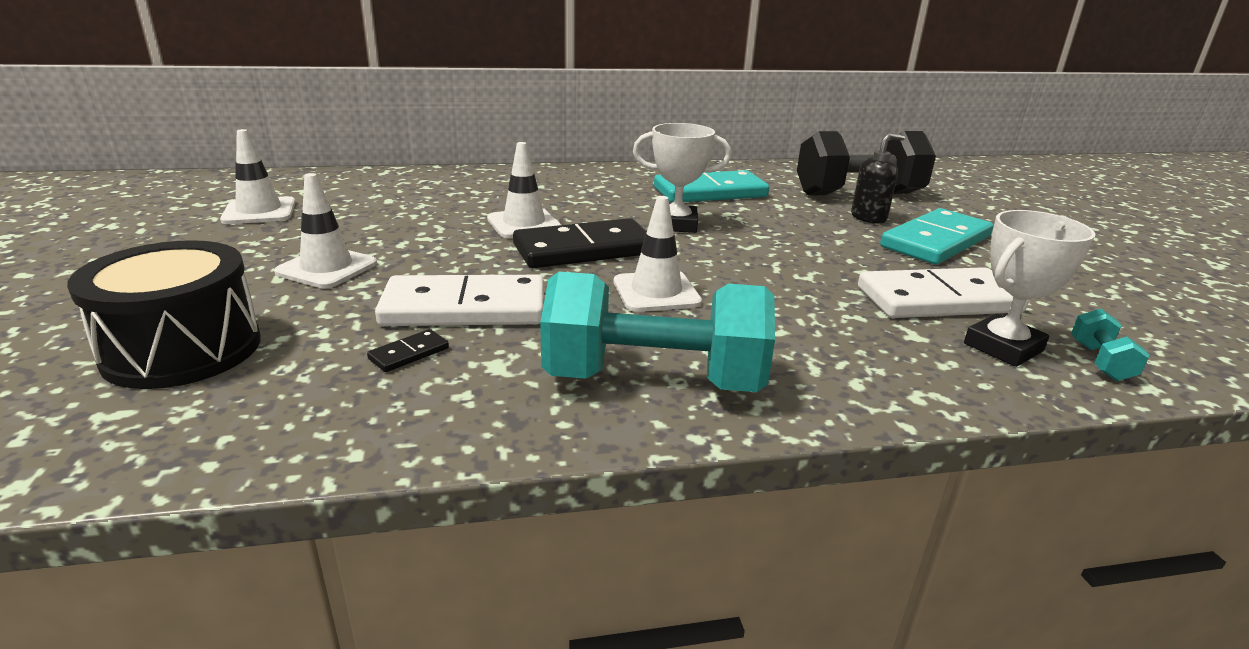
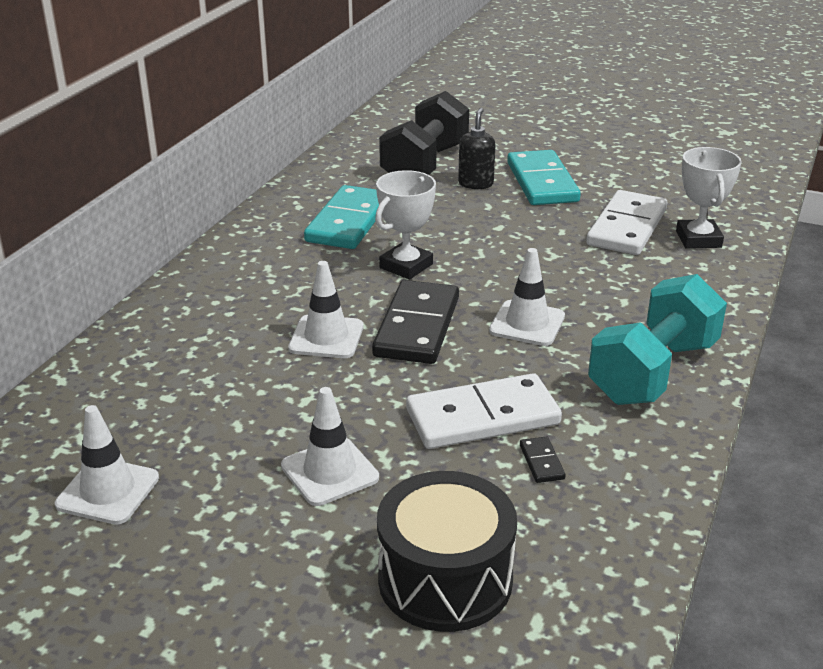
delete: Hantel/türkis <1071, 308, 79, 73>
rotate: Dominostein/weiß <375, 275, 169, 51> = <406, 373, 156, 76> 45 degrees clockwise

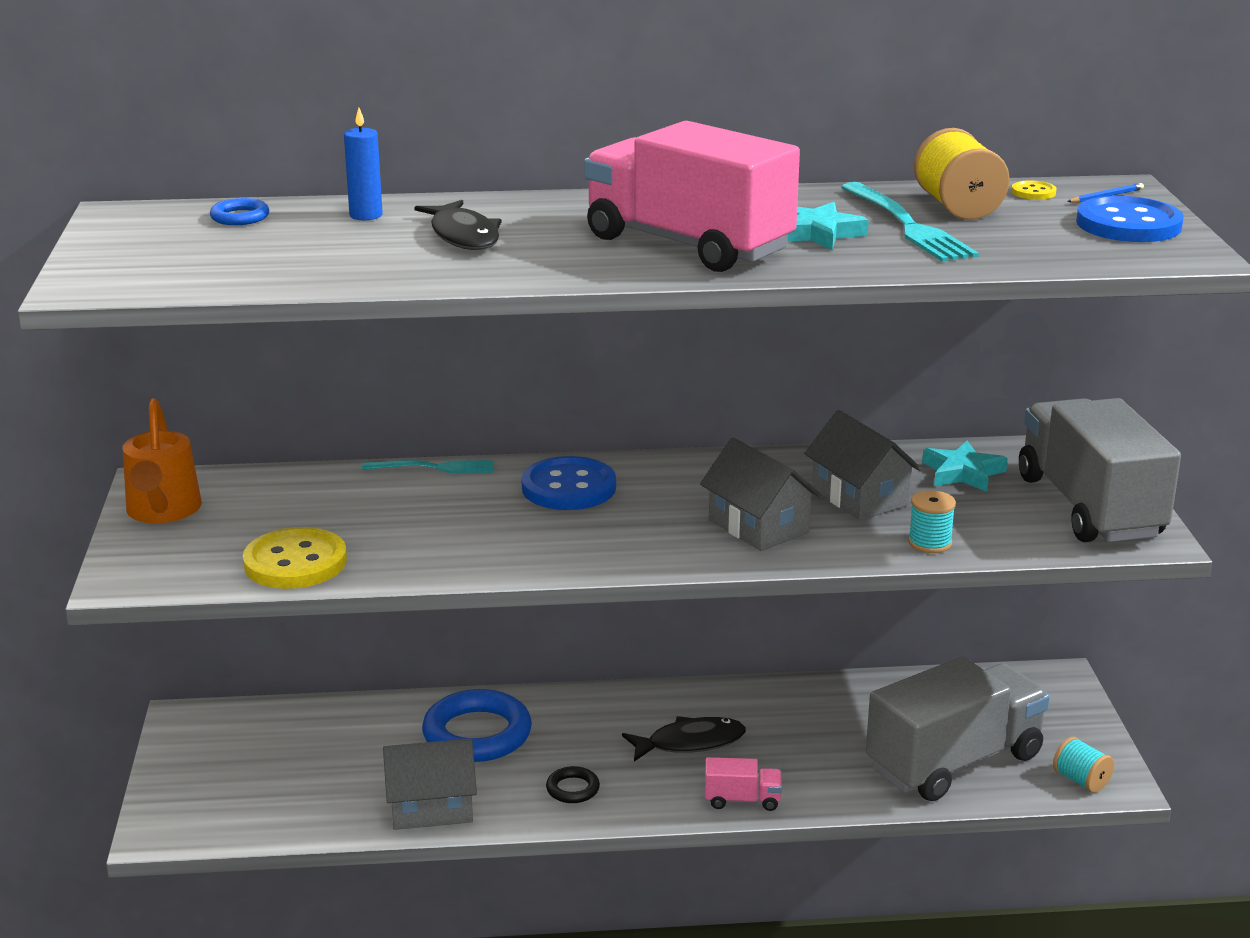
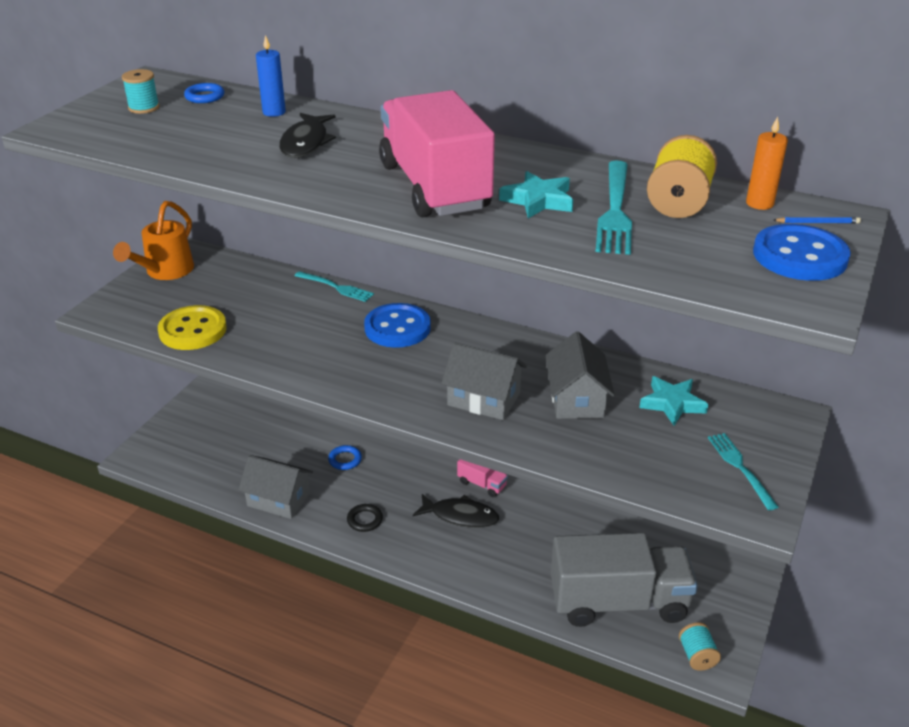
move: Lastwagen/rosa <705, 757, 77, 54> to <457, 459, 51, 38>; Garnrolle/türkis <908, 490, 48, 63> to <122, 69, 38, 45>
replace: Knopf/gelb <1011, 181, 45, 19> to Kerze/orange <746, 117, 42, 93>; Lastwagen/grau <1019, 398, 162, 144> to Gabel/türkis <708, 433, 70, 77>
rotate: Haus/grau <700, 438, 121, 113> = <441, 342, 86, 78> 60 degrees counterclockwise
resize: Ring/blau <422, 689, 110, 73> = <328, 445, 34, 25> x0.47

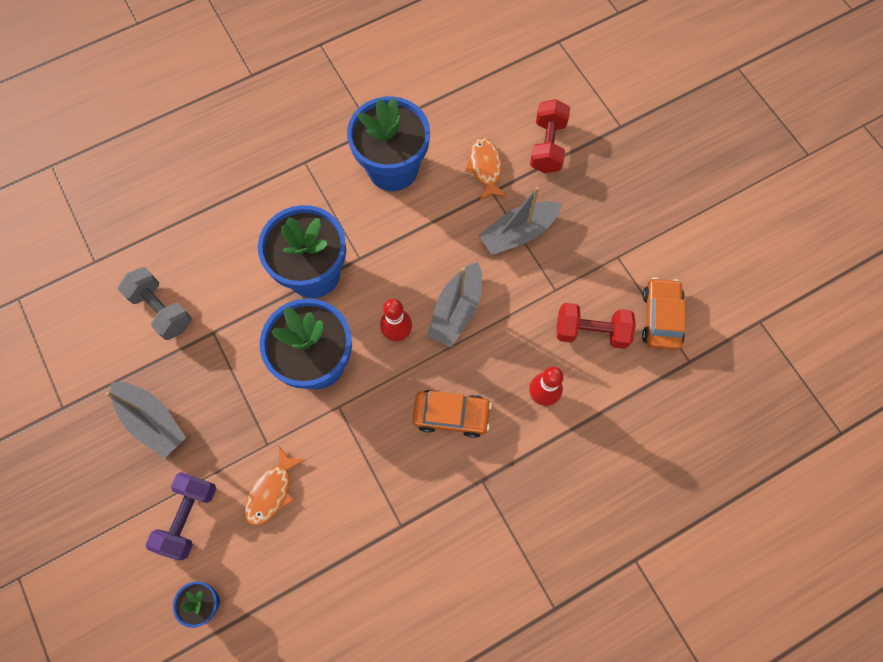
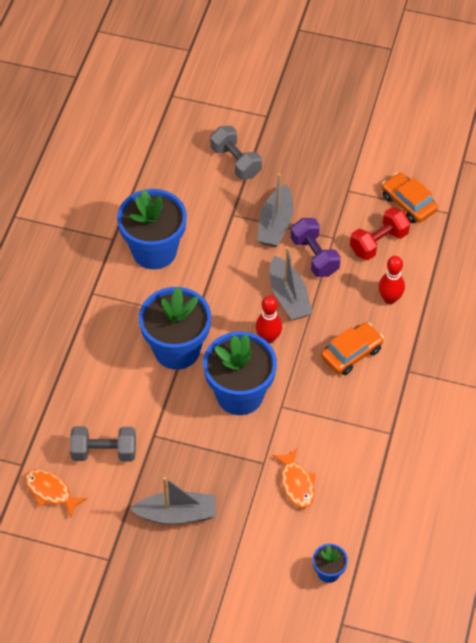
move: Hantel/lila <146, 472, 70, 88> to <291, 218, 50, 59>; Fisch/orange <465, 138, 42, 62> to <25, 469, 62, 49>
recolor: Hantel/rot <530, 99, 40, 74> to Hantel/grau <210, 126, 52, 54>

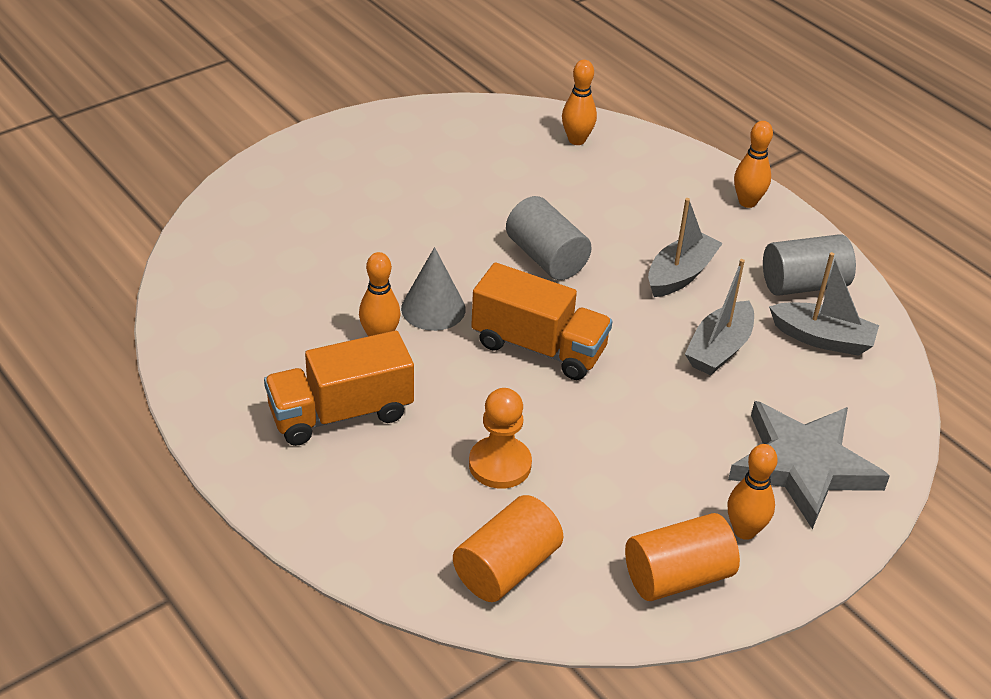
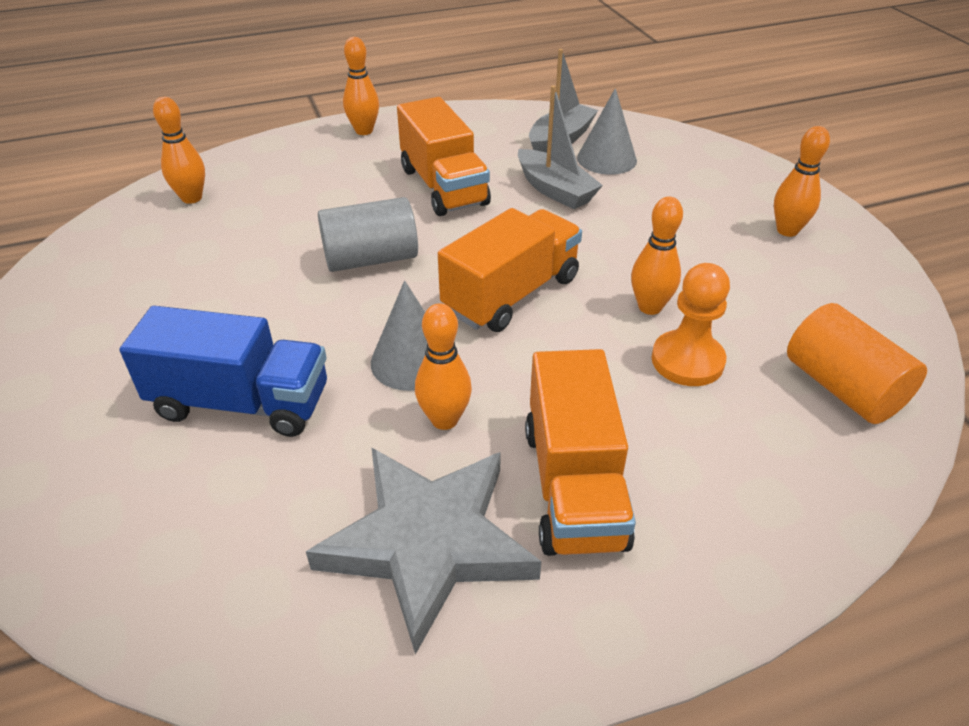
delete: Vollzylinder/orange <625, 513, 115, 88>; Vollzylinder/grau <763, 234, 93, 62>
insert: Lastwagen/blau <120, 306, 207, 131>; Kegel/grau <577, 88, 60, 87>; Bowlingkegel/orange <631, 196, 52, 119>
move: Stern/grau <728, 401, 162, 128> to <306, 447, 235, 208>
replace: Boot/grau <648, 198, 75, 99> to Lastwagen/orange <397, 97, 94, 119>

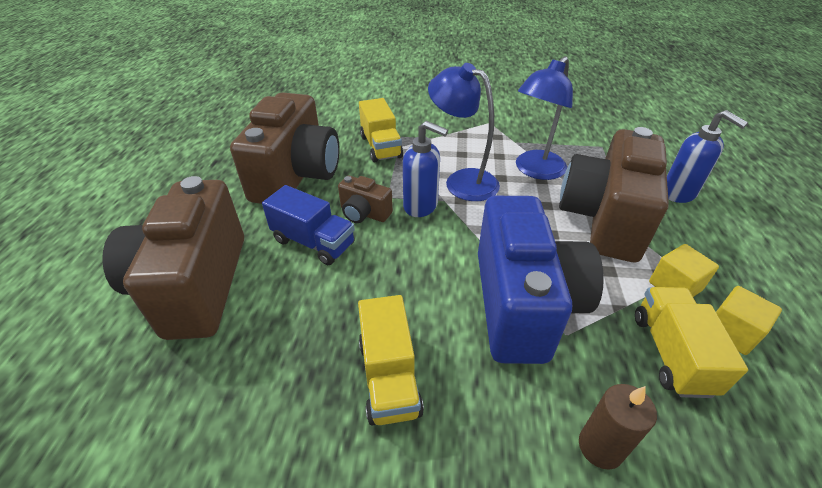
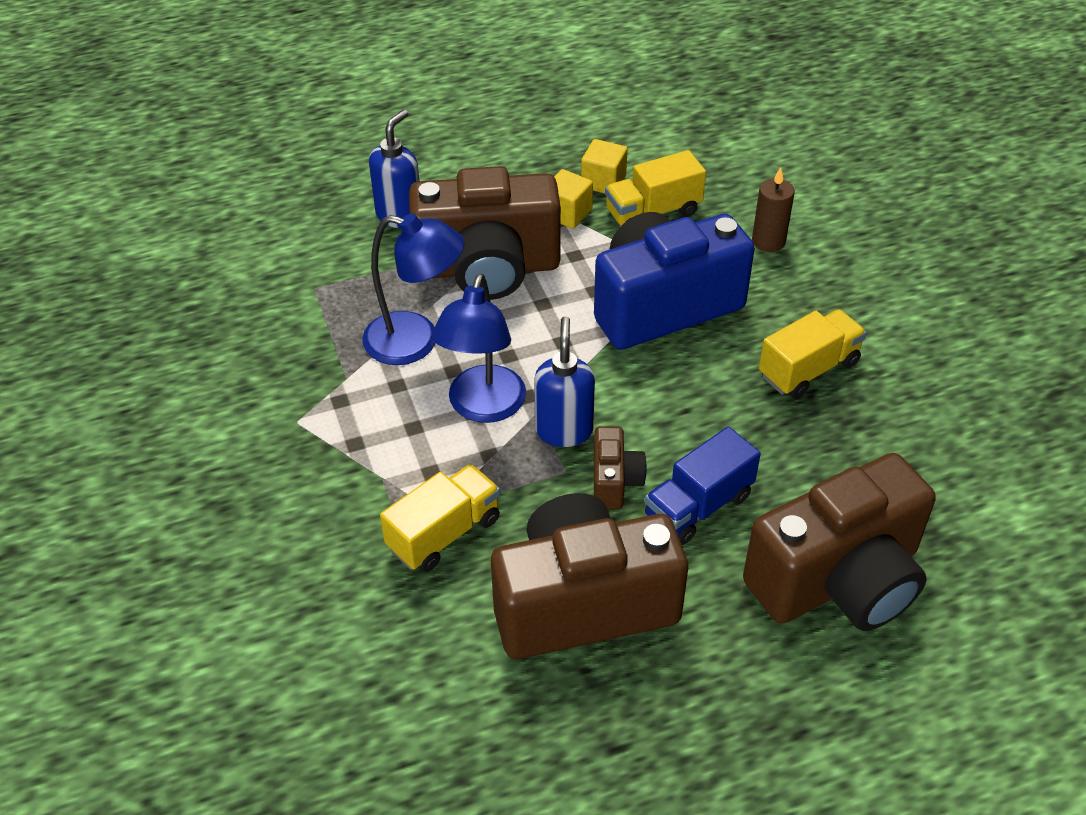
rotate: Lastwagen/blau <262, 185, 93, 80> = <645, 427, 116, 118> 135 degrees counterclockwise

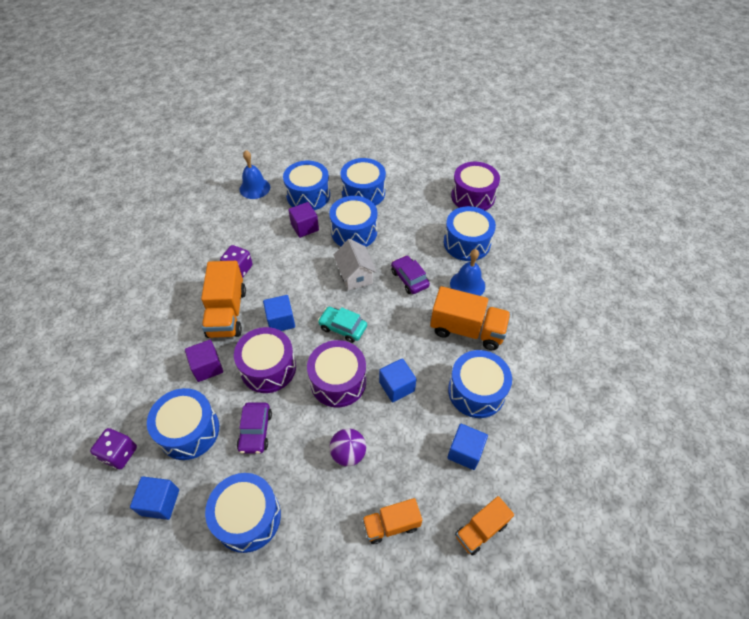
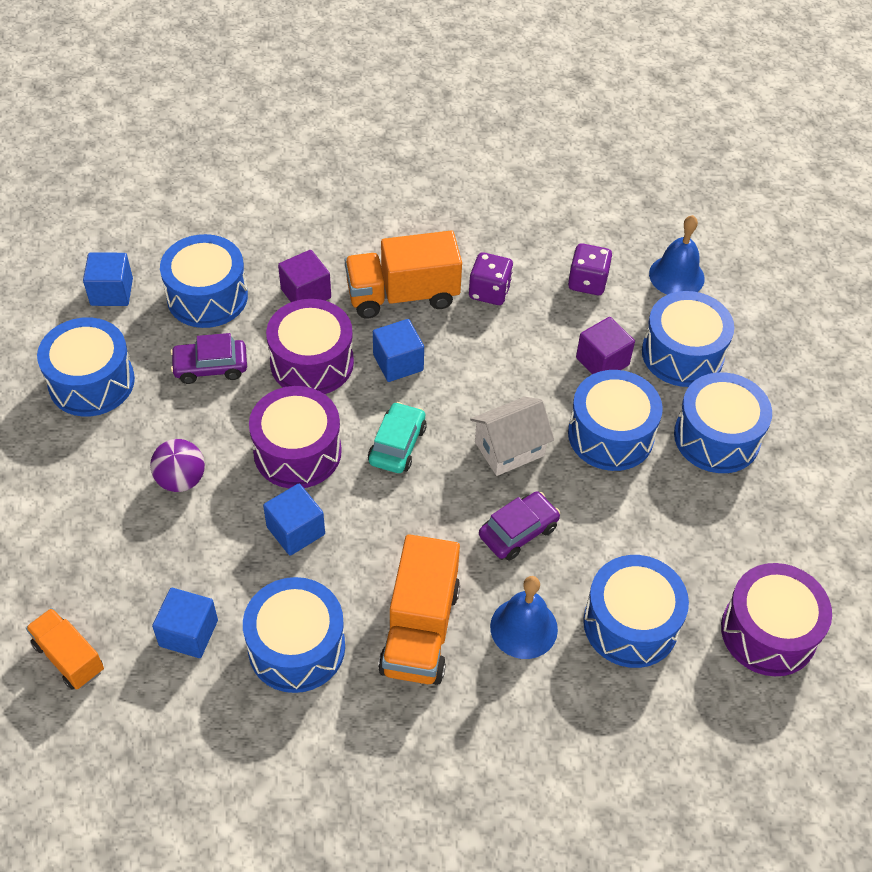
delete: Lastwagen/orange <362, 498, 60, 46>
move: Spielwürfel/lila <90, 428, 47, 41> to <568, 243, 44, 52>

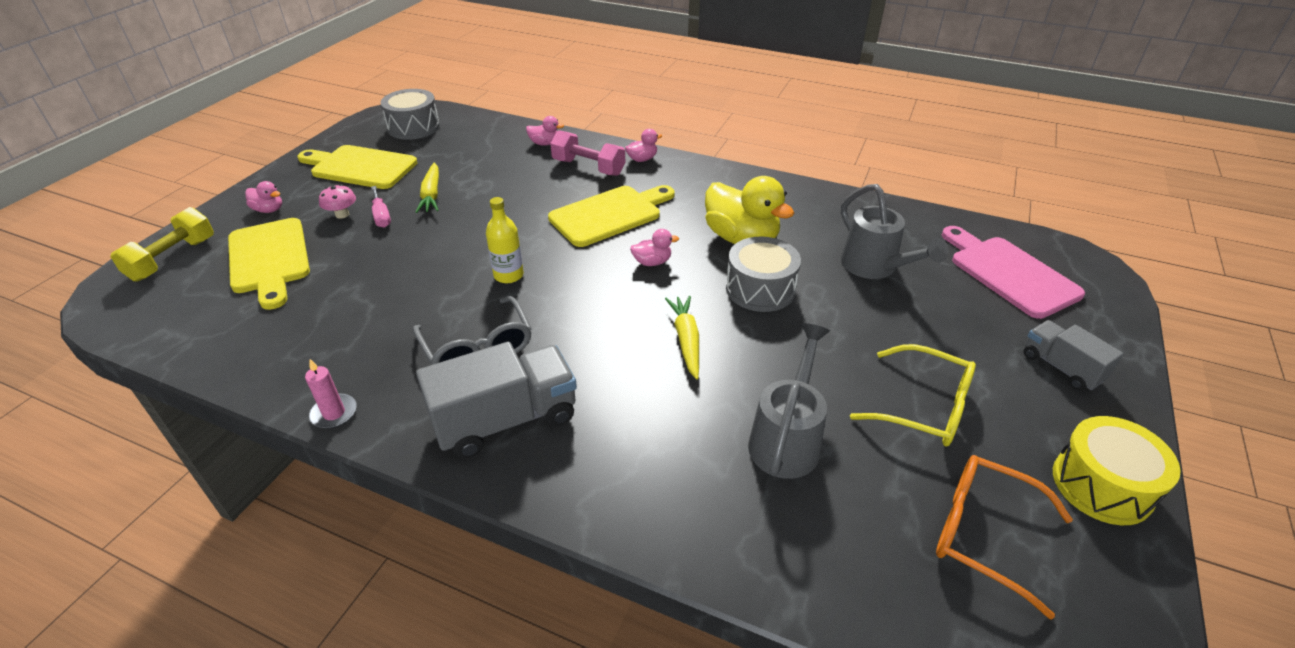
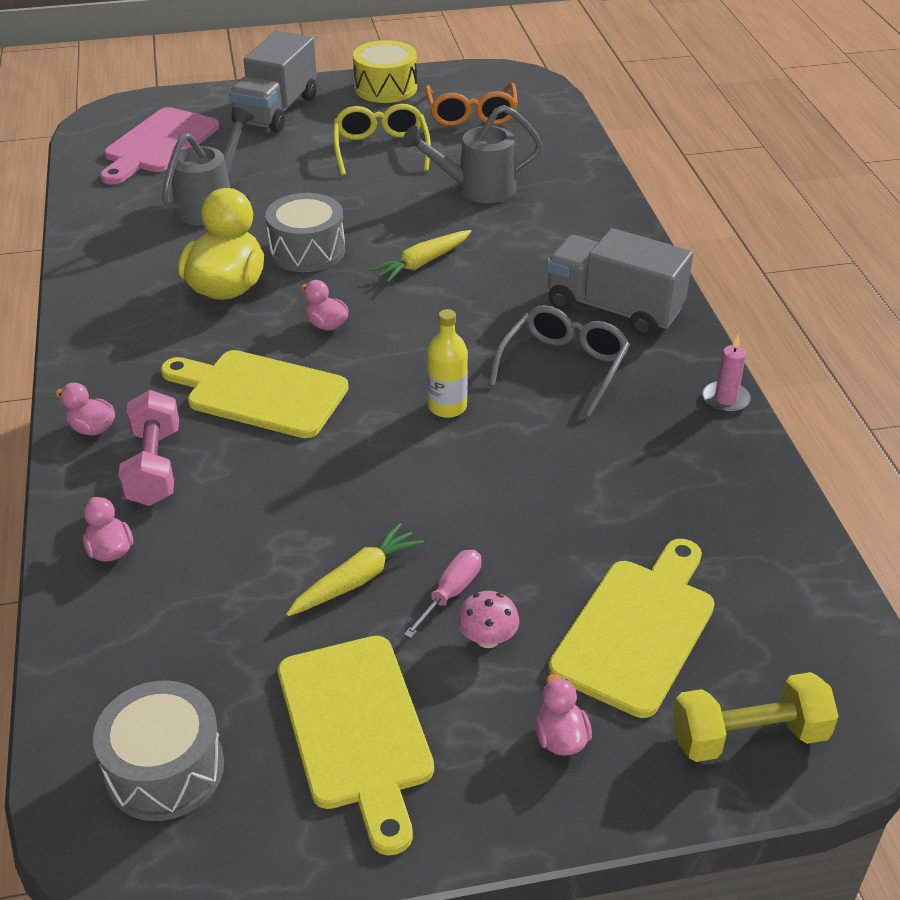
resize: Lastwagen/grau <1024, 320, 99, 71> = <229, 30, 88, 103> x1.70

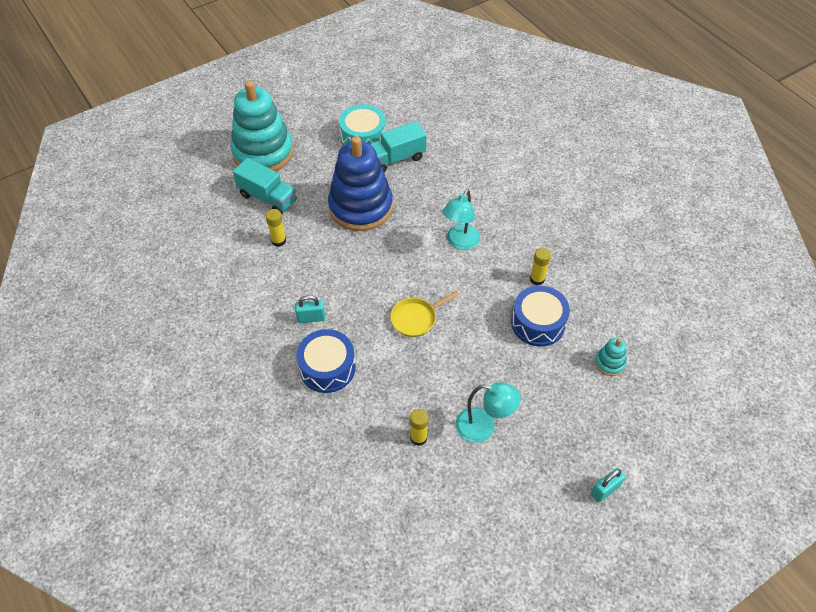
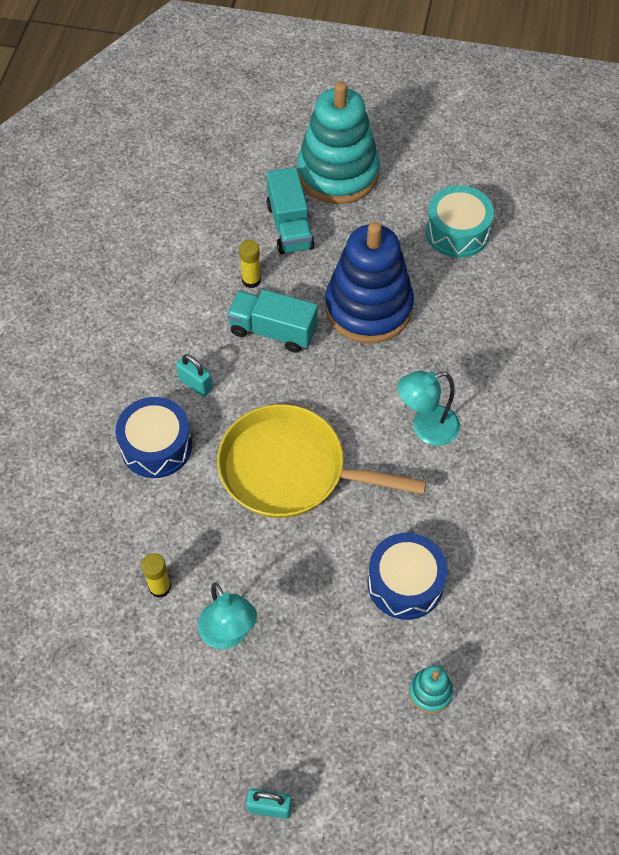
delete: Klebestift/gelb <530, 247, 21, 38>
move: Lastwagen/türkis <370, 121, 57, 51> to <227, 289, 91, 64>
resize: Pfanne/gelb <390, 291, 69, 46> = <217, 404, 209, 114> x2.05

